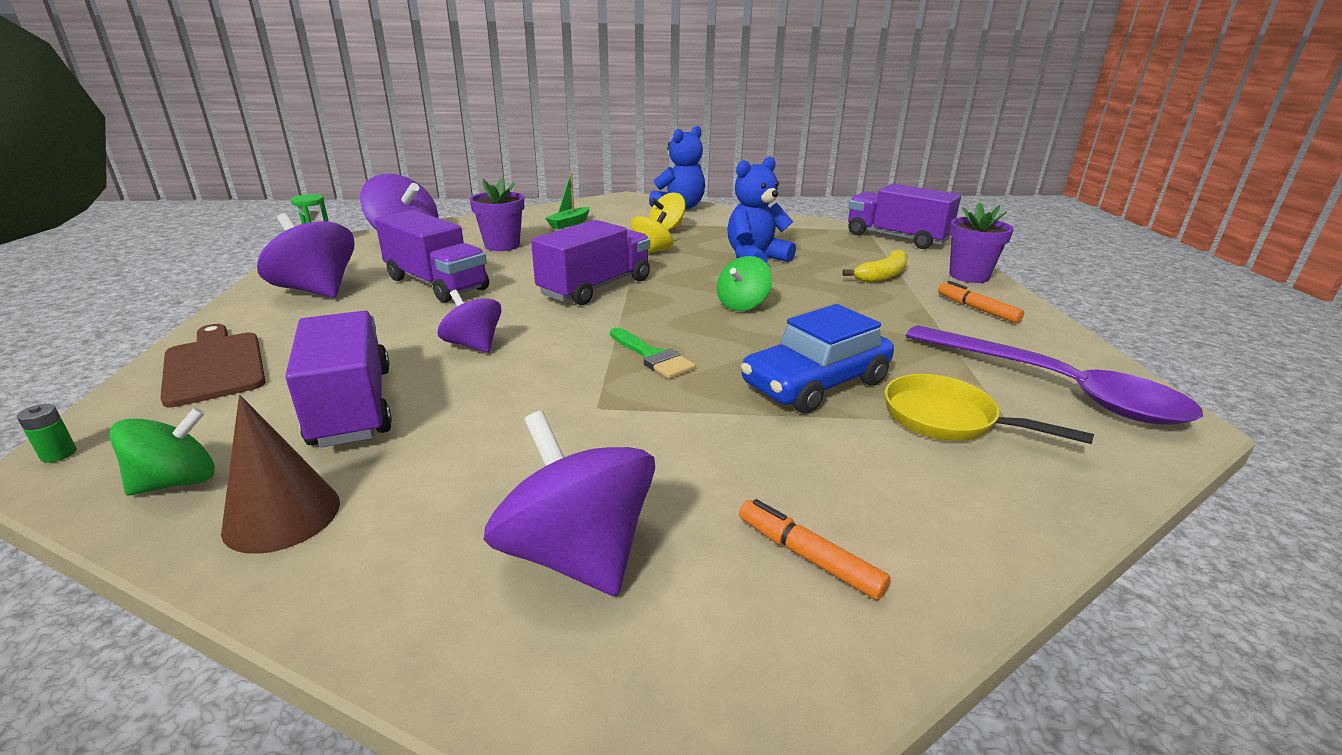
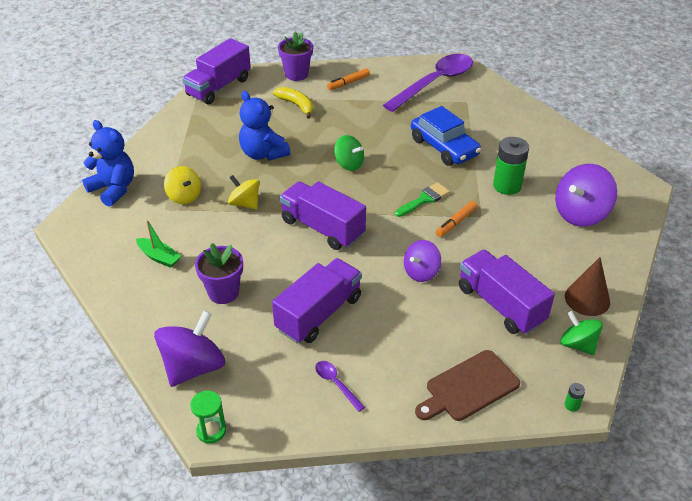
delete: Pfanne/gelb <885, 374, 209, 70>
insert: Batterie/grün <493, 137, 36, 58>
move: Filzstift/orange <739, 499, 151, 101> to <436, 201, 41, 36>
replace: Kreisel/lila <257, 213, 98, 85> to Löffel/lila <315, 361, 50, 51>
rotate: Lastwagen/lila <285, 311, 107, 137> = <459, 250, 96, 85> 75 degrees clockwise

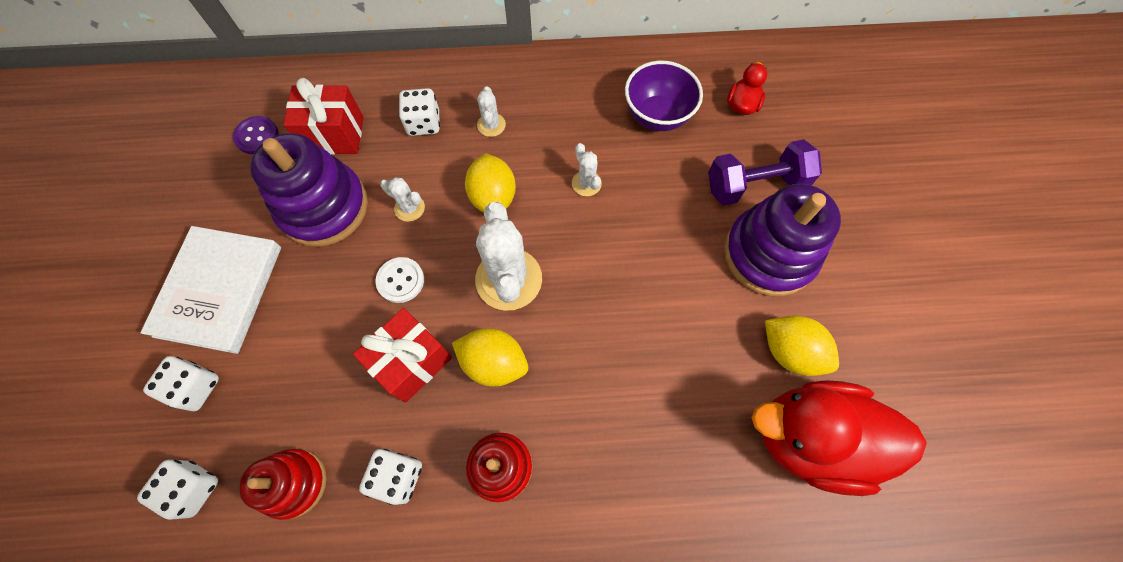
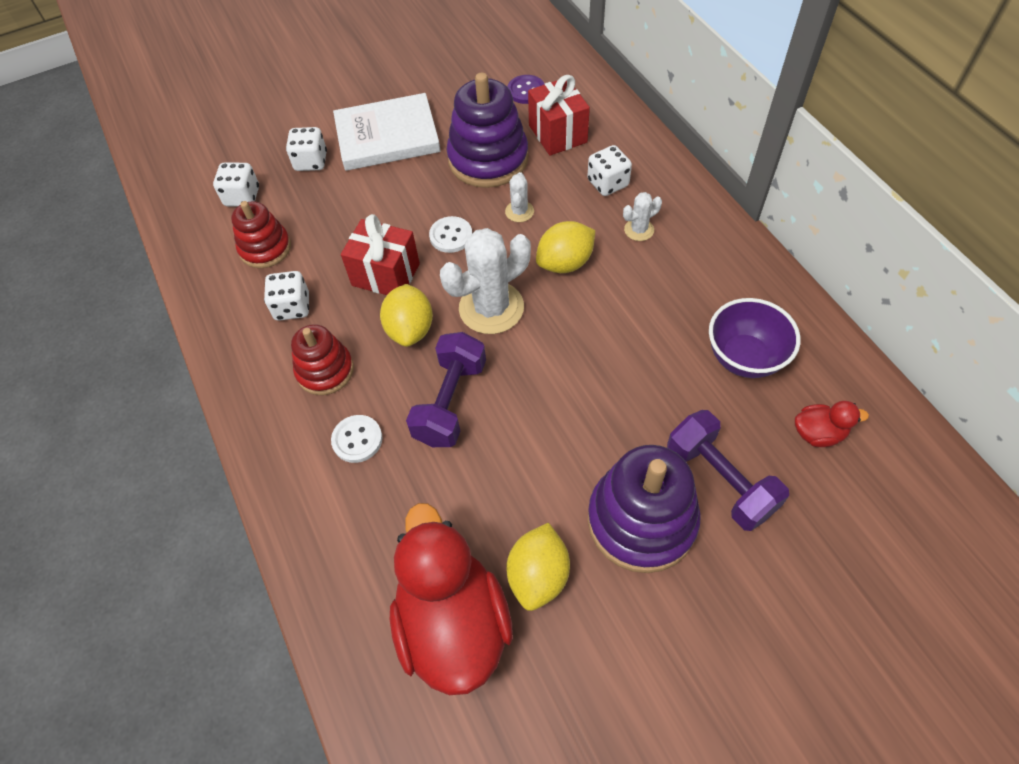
delete: Kaktus/weiß <572, 143, 30, 53>
insert: Knopf/weiß <331, 415, 52, 48>; Hantel/lila <406, 332, 80, 115>

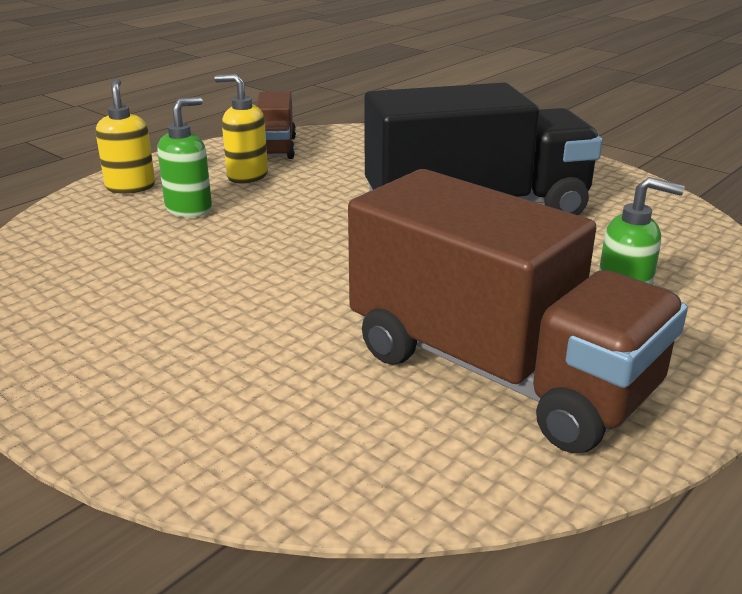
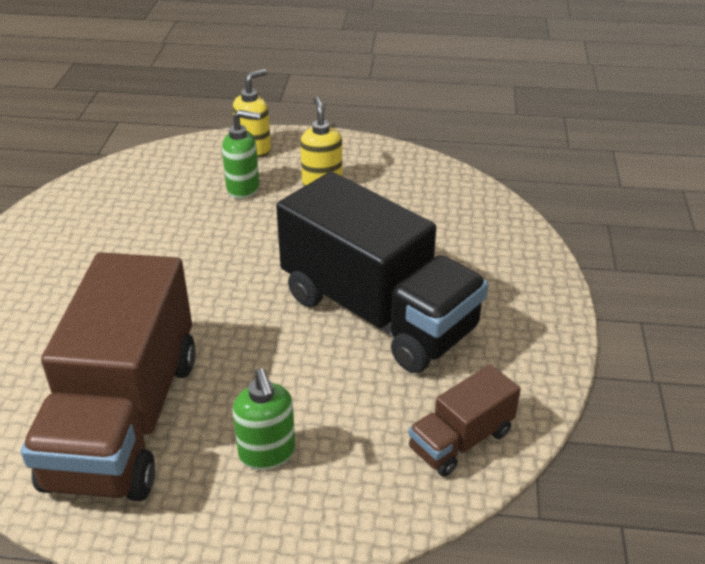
move: Lastwagen/braun <256, 91, 40, 68> to <408, 364, 113, 113>

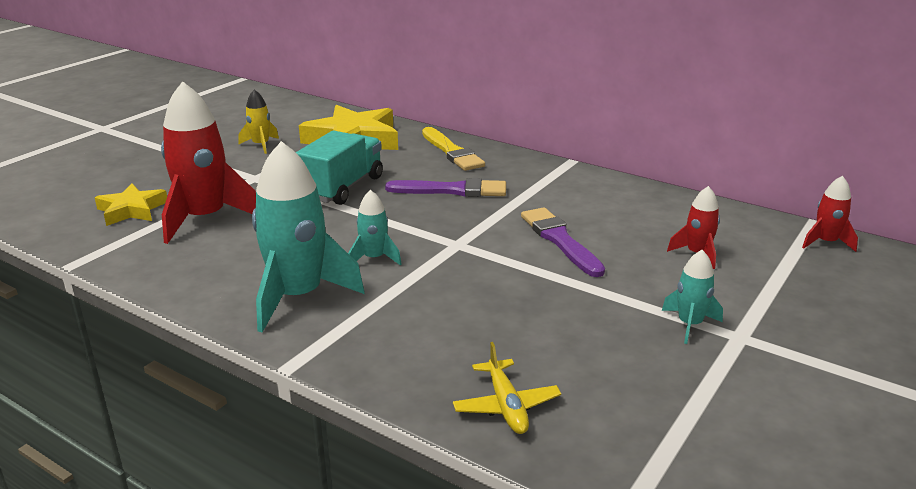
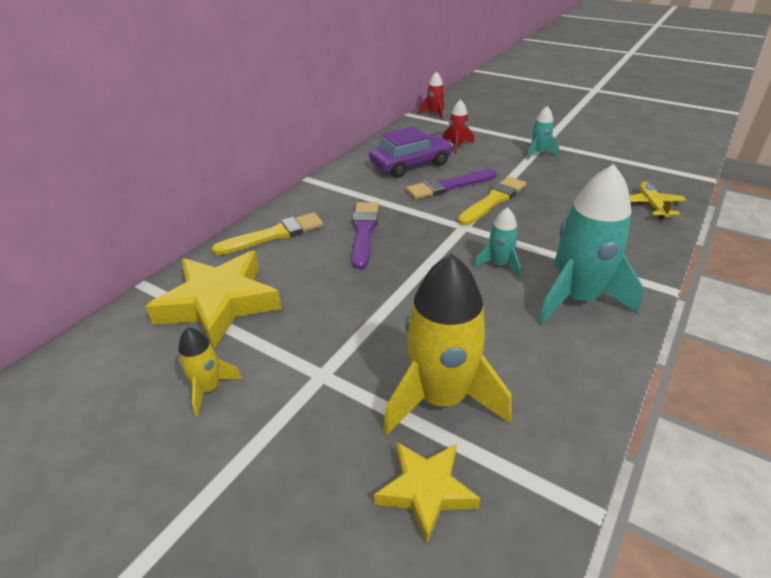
delete: Lastwagen/türkis <296, 131, 87, 74>
insert: Auto/lila <369, 126, 84, 52>; Pinsel/gelb <458, 177, 68, 48>
recolor: Rakete/rot <161, 81, 95, 163> to Rakete/gelb <383, 254, 128, 181>
rotate: Flugzeug/gelb <453, 342, 108, 92> = <629, 182, 57, 37> 75 degrees counterclockwise

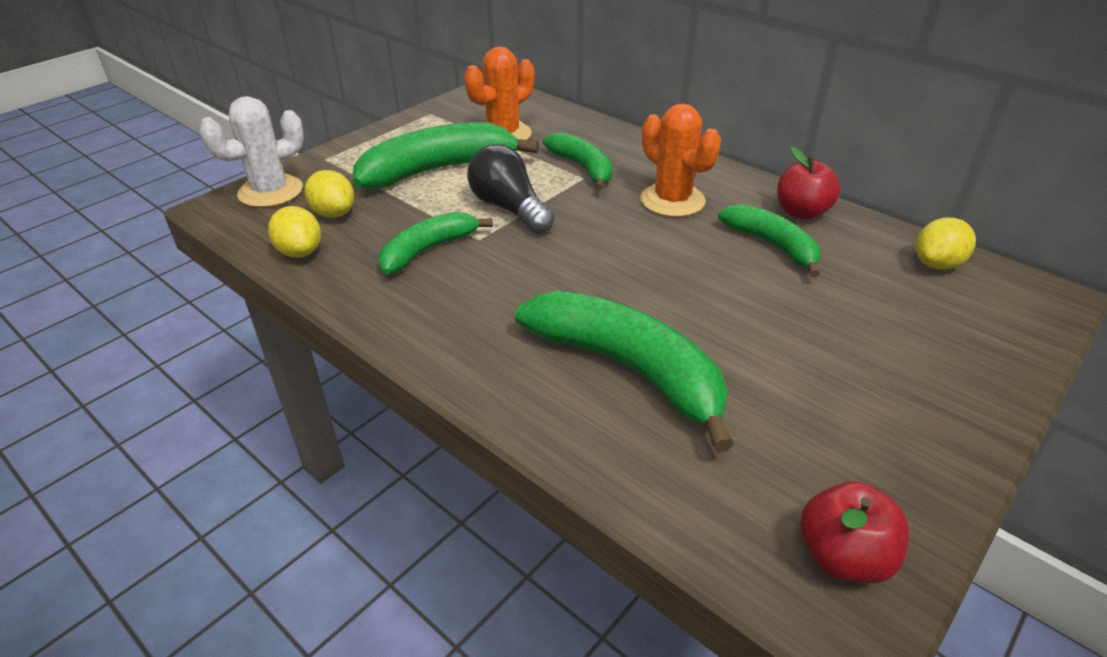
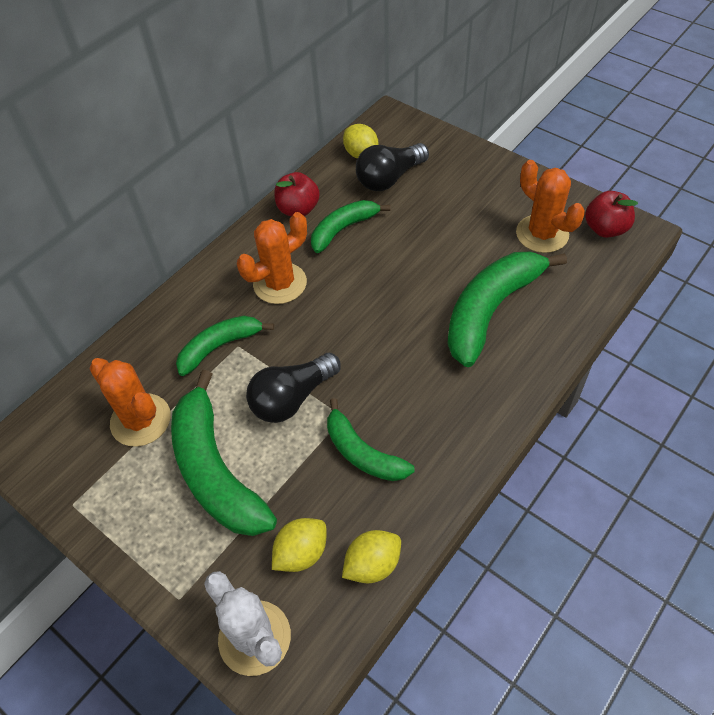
insert: Glühbirne/schwarz <356, 143, 73, 48>; Kaktus/orange <516, 160, 69, 93>

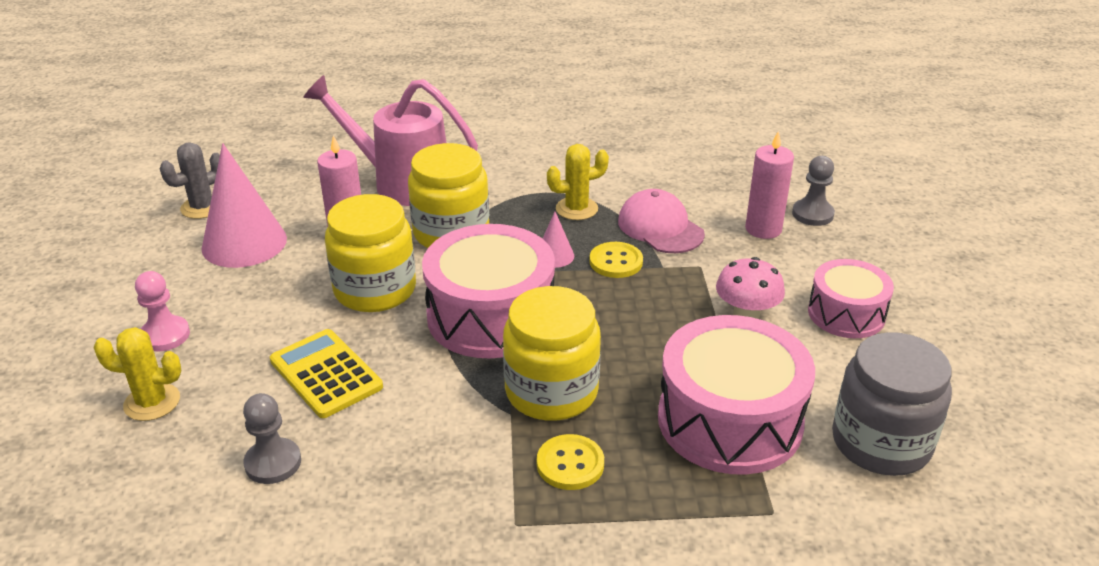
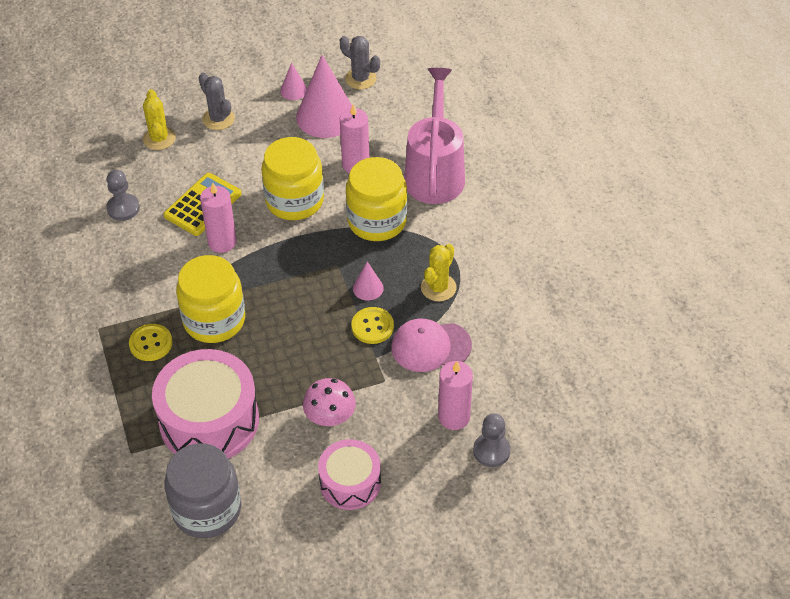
delete: Trommel/rosa <422, 224, 133, 134>
insert: Kerze/rosa <200, 183, 37, 70>; Kegel/rosa <280, 63, 27, 37>
replace: Bauer/rosa <135, 271, 55, 80> to Kaktus/grau <198, 72, 37, 58>
rotate: Kaktus/gelb <547, 144, 62, 76> = <421, 244, 36, 57> 60 degrees clockwise; Kappe/rosa <618, 189, 87, 64> = <391, 319, 81, 53> 135 degrees counterclockwise

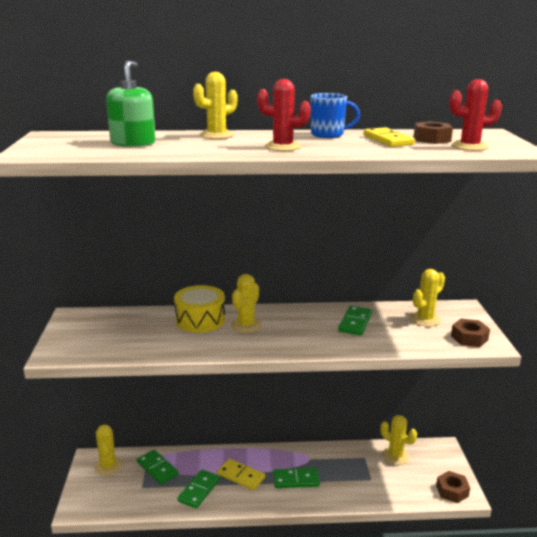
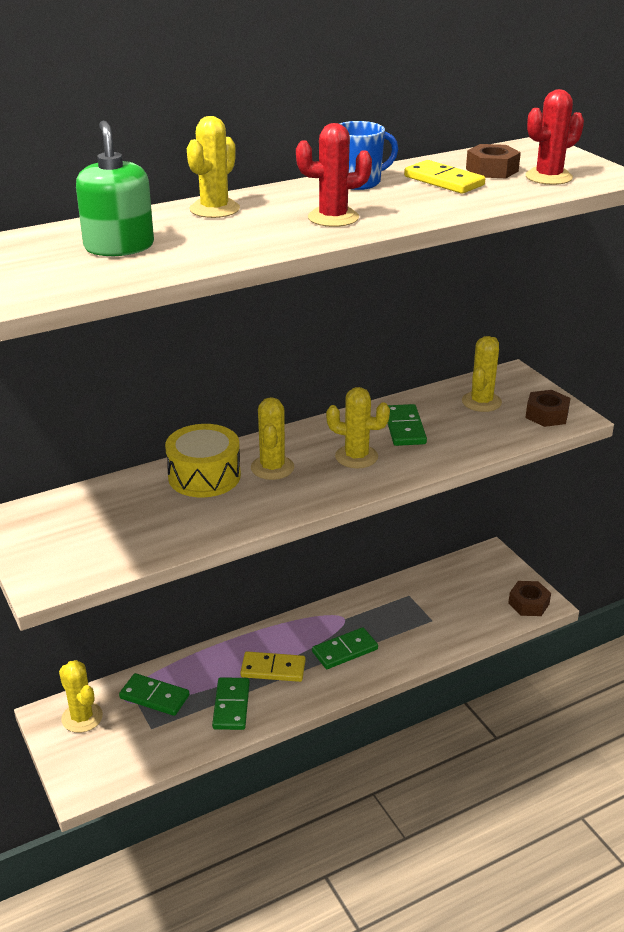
move: Kaktus/gelb <381, 415, 36, 50> to <326, 387, 64, 81>

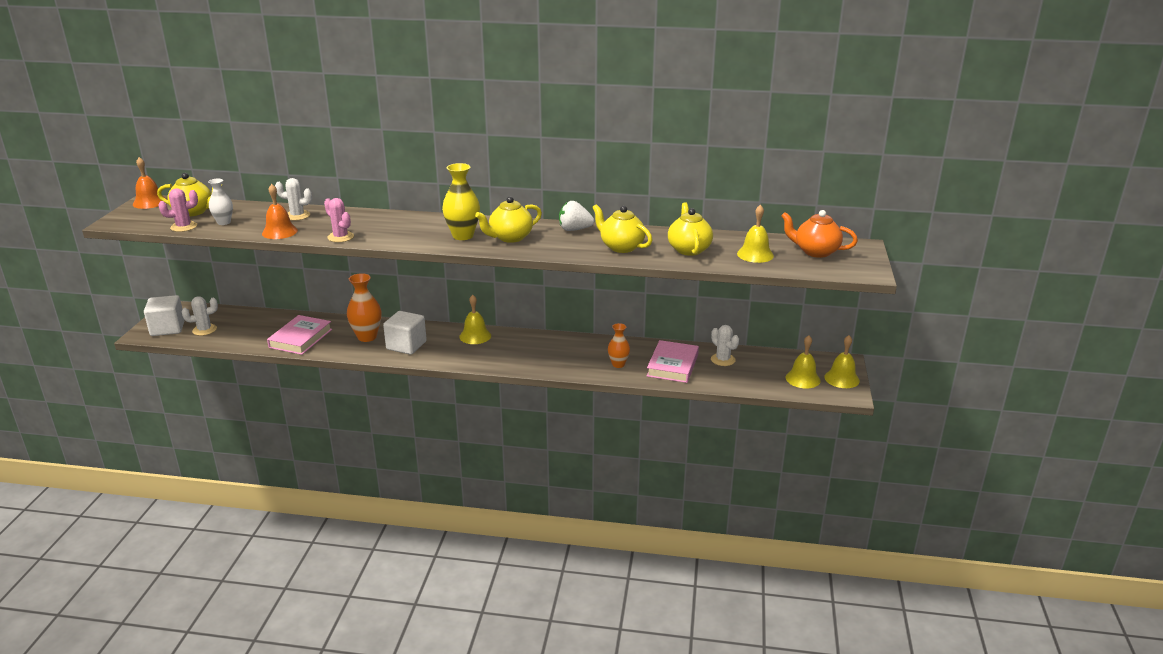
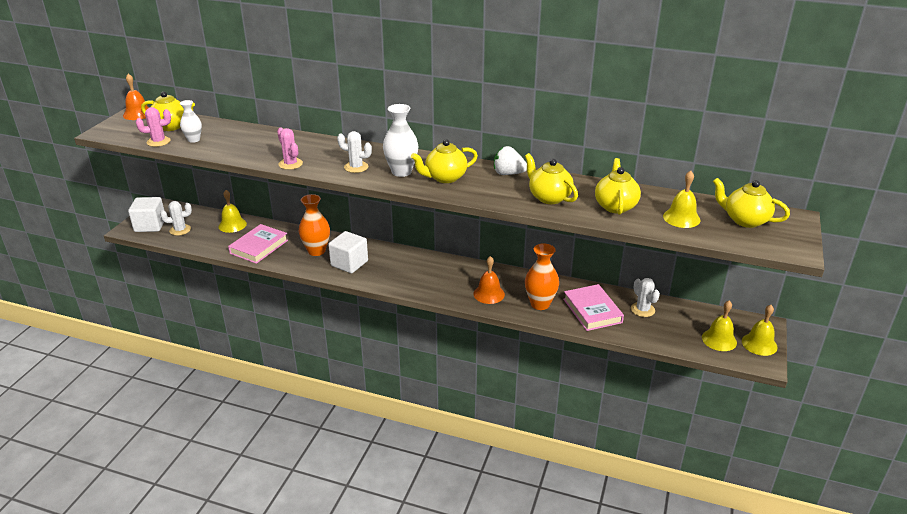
move: Glocke/orange <262, 184, 36, 55> to <473, 256, 32, 48>; Kaktus/weiß <275, 178, 37, 42> to <337, 131, 35, 42>; Glocke/gelb <459, 295, 32, 49> to <218, 190, 29, 43>
recolor: Vase/gelb <442, 163, 38, 77> to Vase/weiß <383, 104, 35, 73>; Teekanne/orange <781, 210, 77, 48> to Teekanne/gelb <713, 178, 77, 50>
rotate: Buch/rosa <647, 340, 52, 43> = <563, 284, 61, 47> 45 degrees counterclockwise
resize: Vase/orange <608, 323, 22, 45> = <525, 243, 34, 67> x1.59

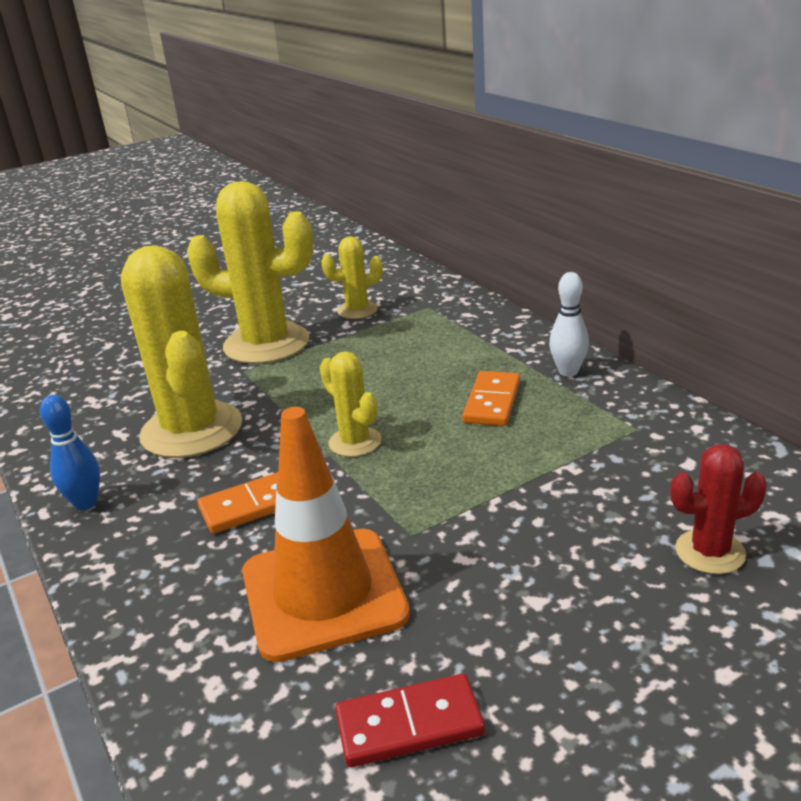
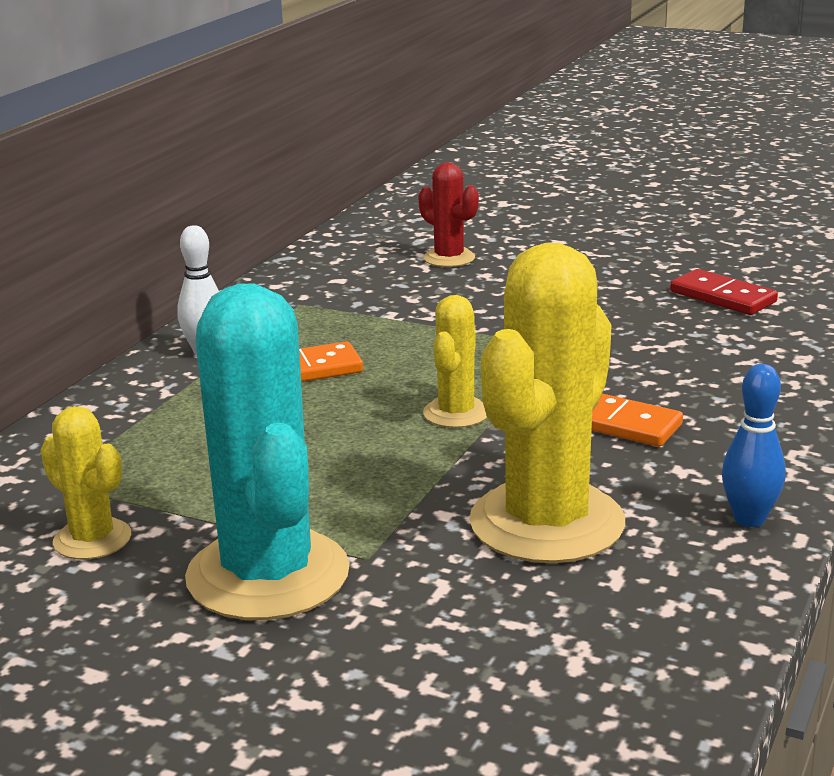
delete: Leitkegel/orange <242, 407, 168, 255>
recolor: Kaktus/gelb <187, 181, 126, 183> to Kaktus/türkis <185, 283, 165, 337>

